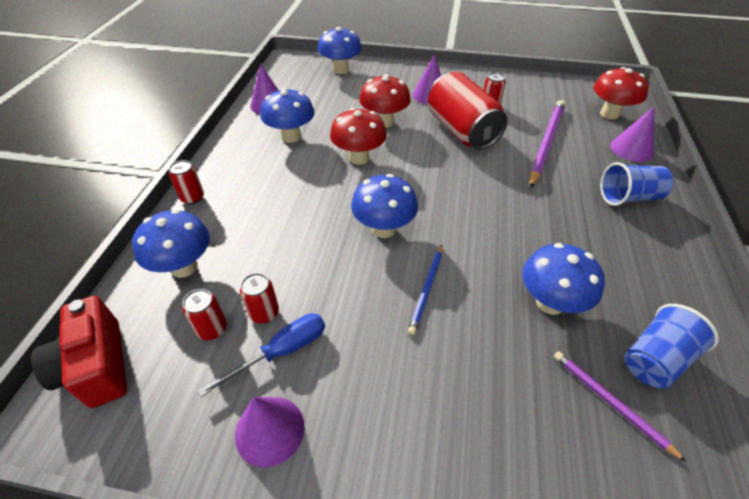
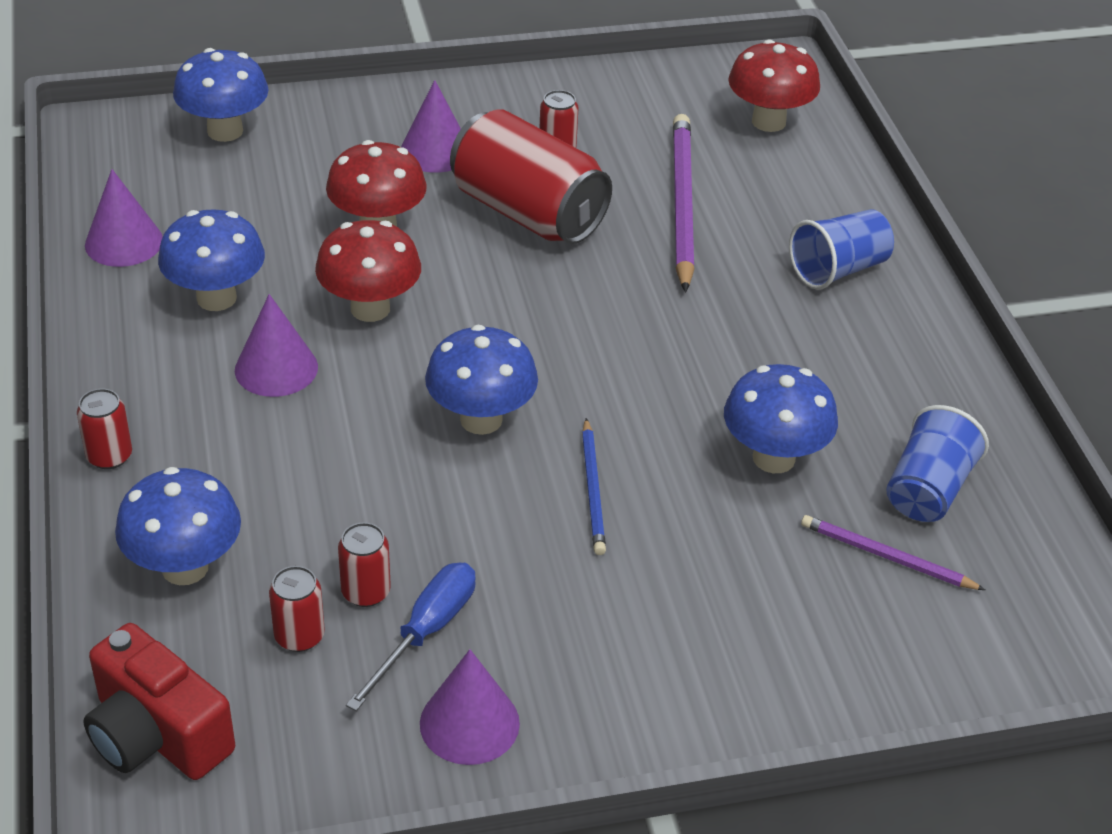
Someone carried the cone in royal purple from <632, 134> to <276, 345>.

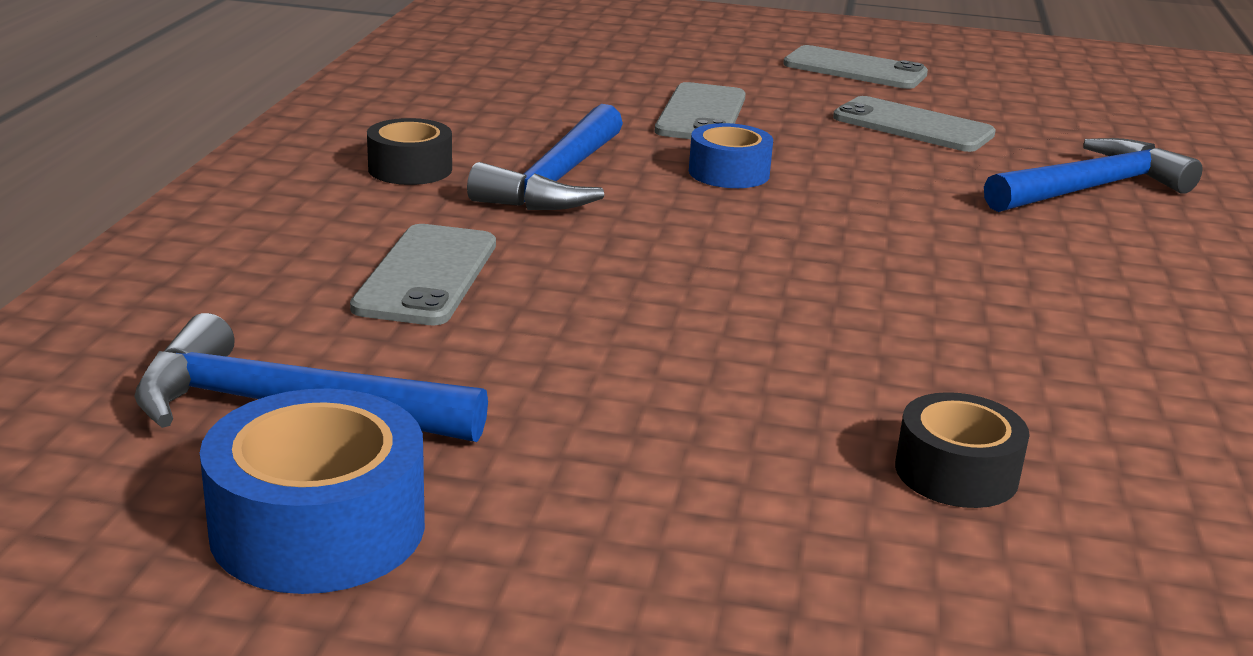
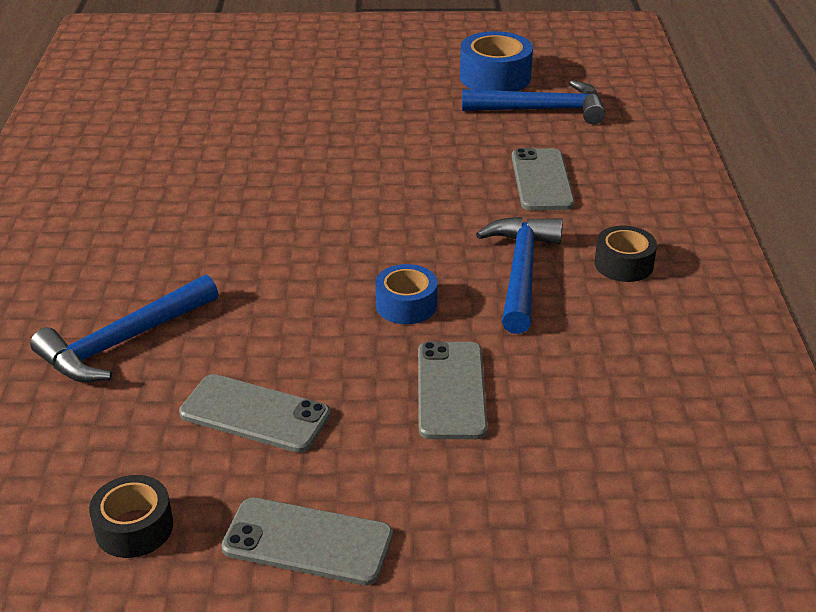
Someone carried the sticky tape in ebony from <962, 450> to <131, 516>.

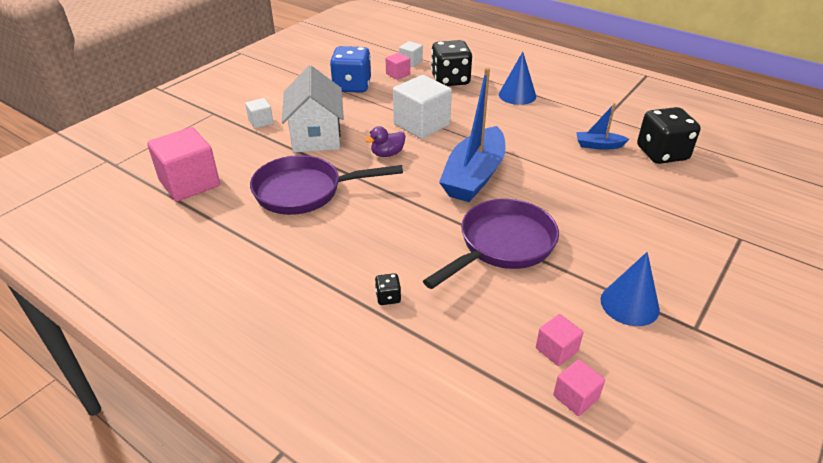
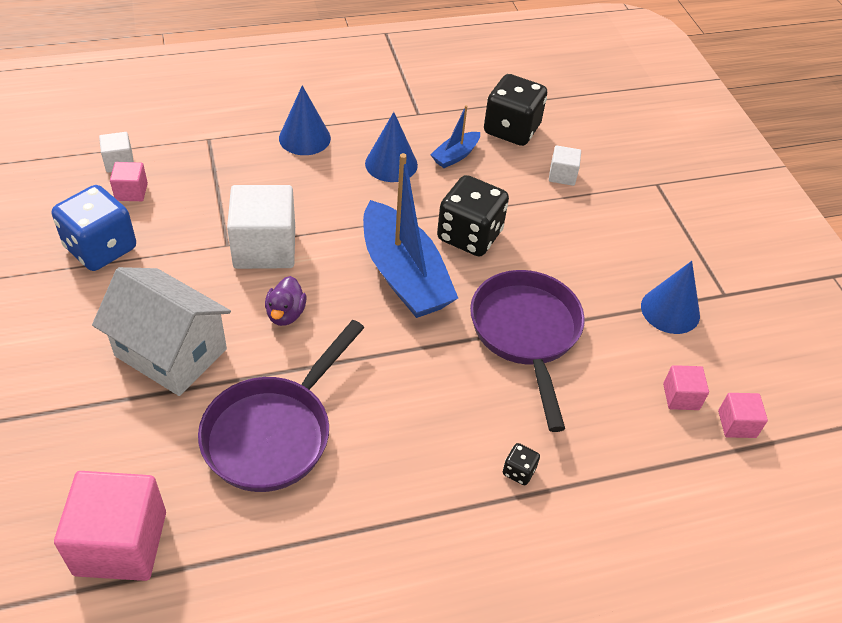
Someone put down the cone in royal blue at <391, 147>.
Someone carried the block in snow-white from <259, 113> to <565, 166>.
Someone carried the game die in ebony from <451, 63> to <473, 215>.

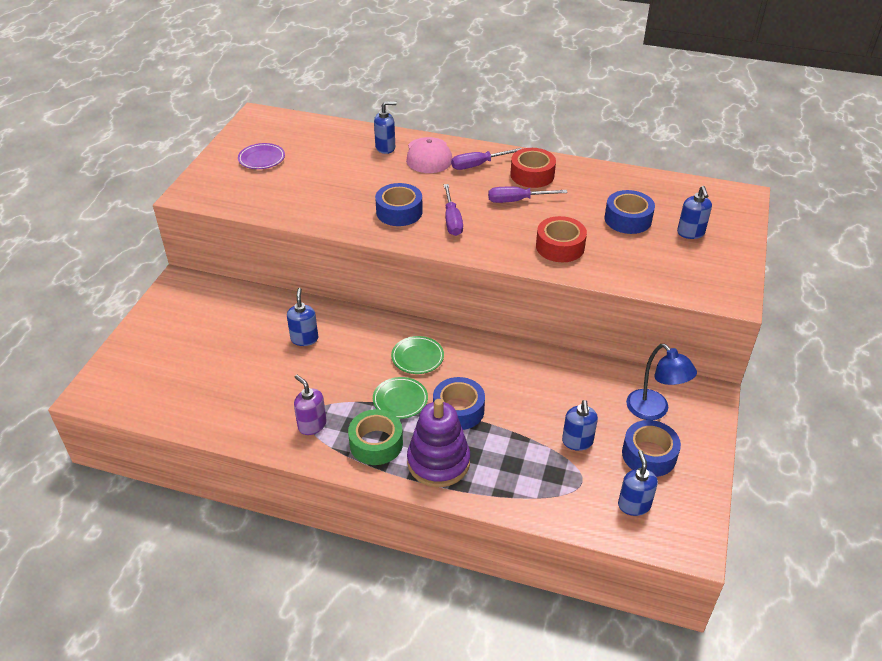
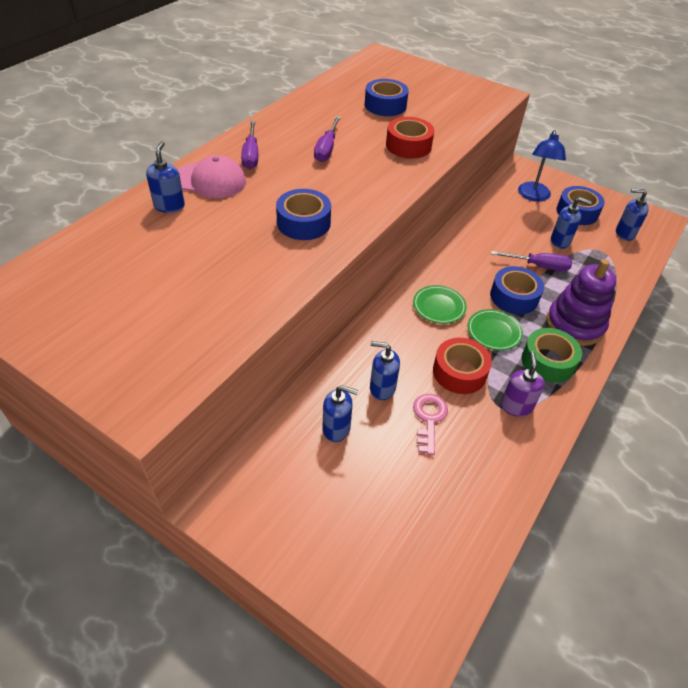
Someone took away the flat dish in royal purple at <261, 156>.
Someone put down the door key in pink at <430, 424>.
Someone carried the hand screwdriver in royal purple from <453, 210> to <531, 261>.
Someone carried the sticky tape in red from <533, 168> to <462, 366>.
Someone carried the pump bottle in royal blue from <694, 212> to <340, 413>.
Someone rotated the pump bottle in royal purple at <310, 405> by 120 degrees clockwise.
Someone rotated the desk lamp in royal blue at <661, 382> by 120 degrees clockwise.

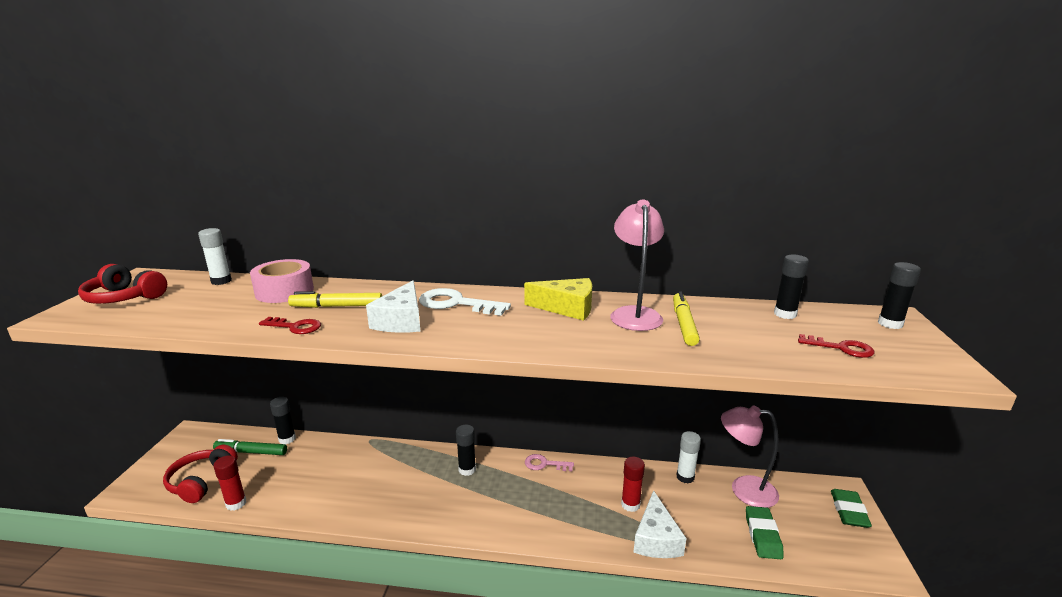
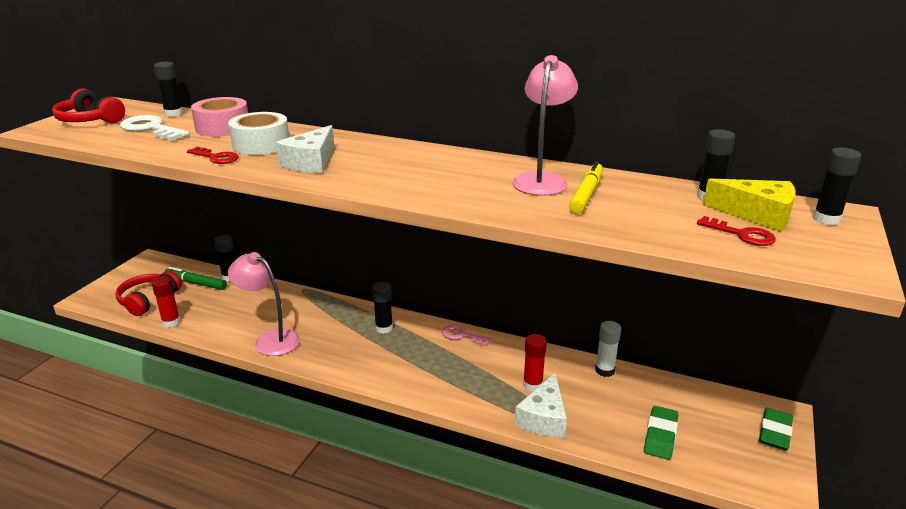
Someone carried the door key in snow-white from <465, 302> to <155, 128>.
Someone carried the cheese in yellow from <558, 299> to <749, 205>.
Someone carried the desk lamp in pink from <750, 456> to <264, 304>.
Someone swapped the felt pen in yellow at <335, 299> for the sticky tape in snow-white at <258, 133>.
Someone repainted the glue in snow-white at <215, 256>, which became the glue in ebony at <168, 89>.

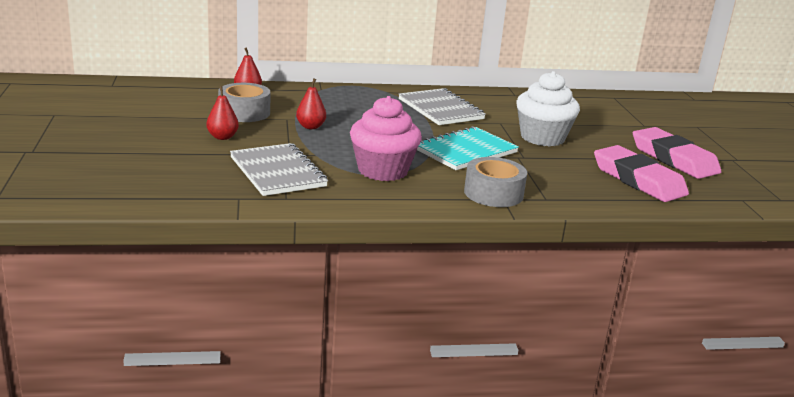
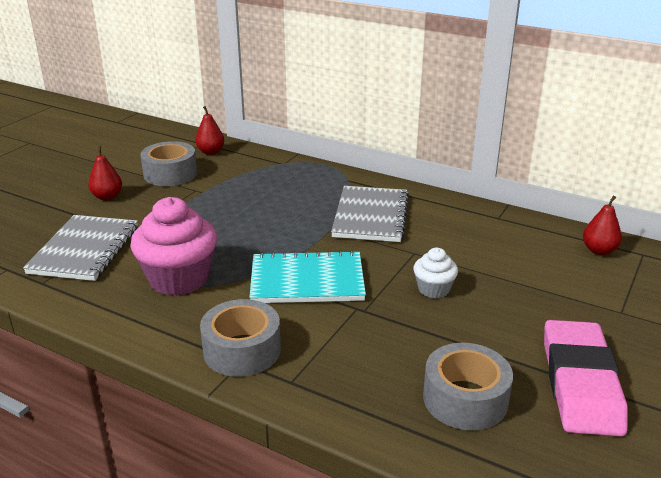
Someone carried the toy pear in red from <311, 103> to <602, 225>.
Someone swapped the eraser in pink at <641, 173> for the sticky tape in ash-grey at <468, 386>.
Someone scaled the muffin in snow-white at <548, 109> by 0.52.

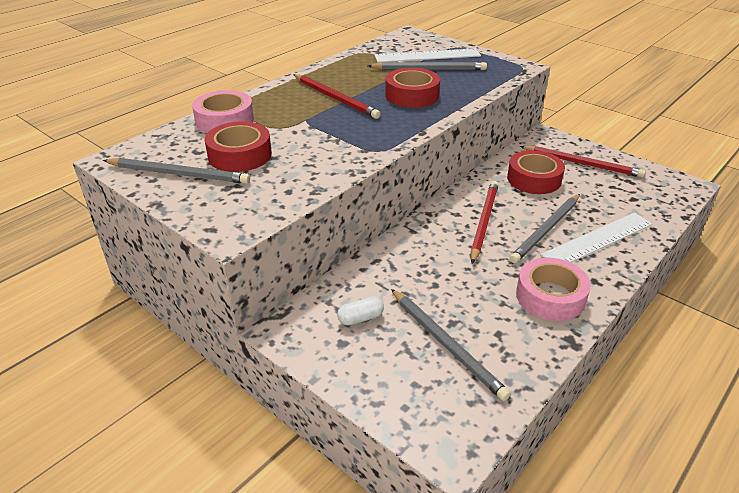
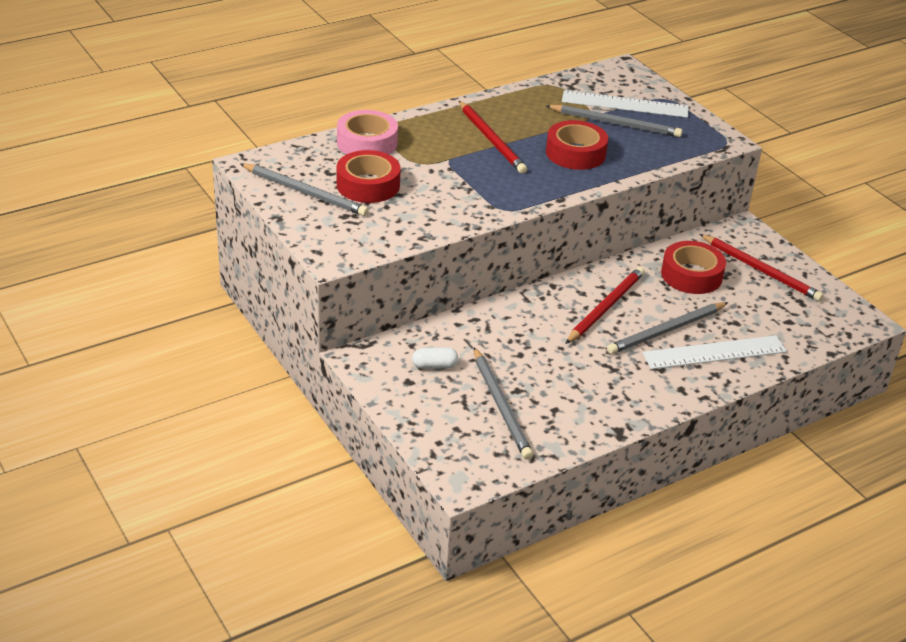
Someone took away the sticky tape in pink at <553, 289>.

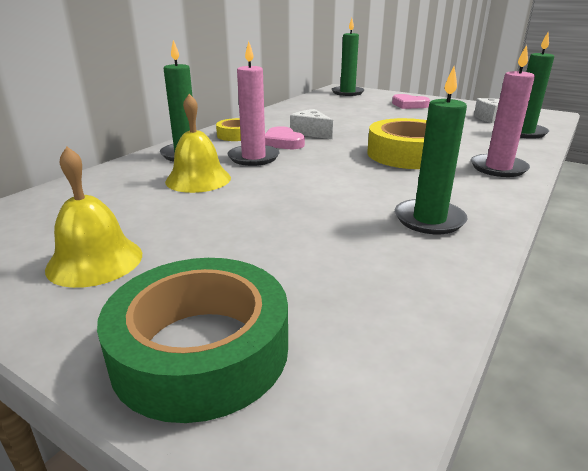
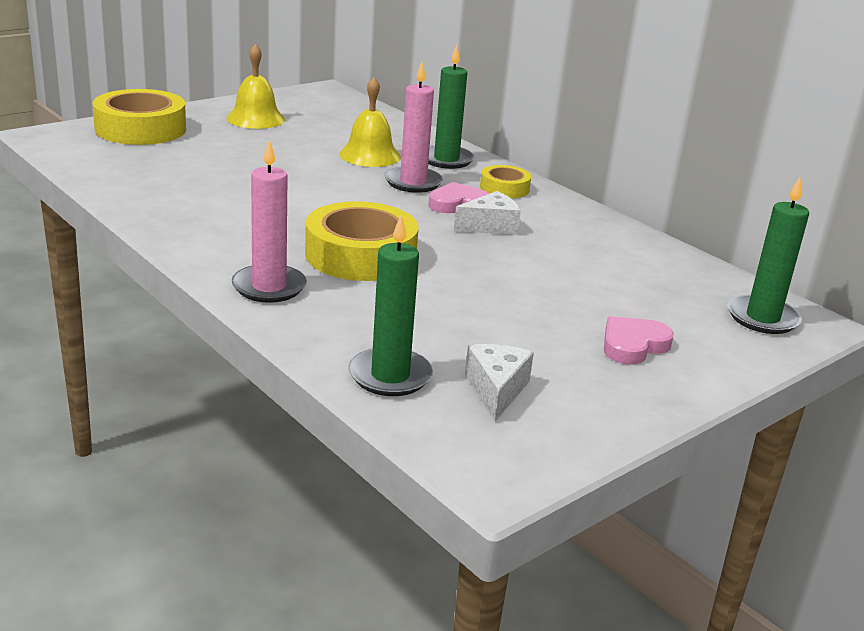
Someone took away the candle in green at <431, 150>.
Someone repainted the sticky tape in green at <192, 340>, which became the sticky tape in yellow at <139, 117>.

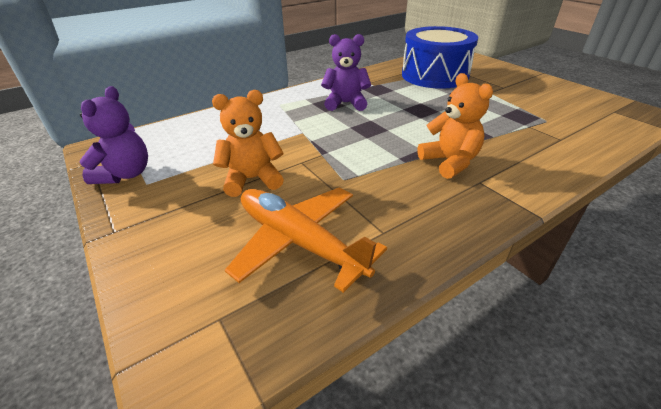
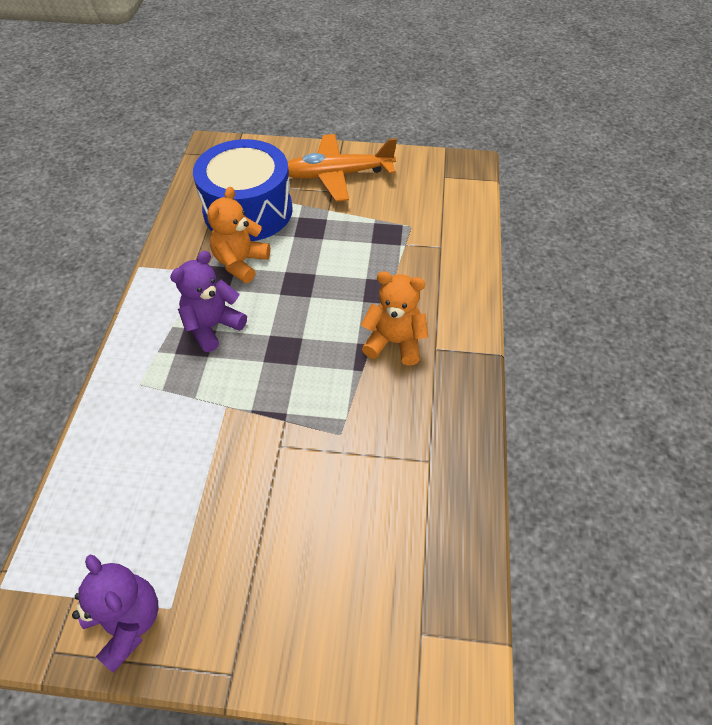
Someone carried the teddy bear in bright orange from <248, 143> to <238, 235>.
Someone carried the toy plane in bright orange from <306, 240> to <342, 168>.

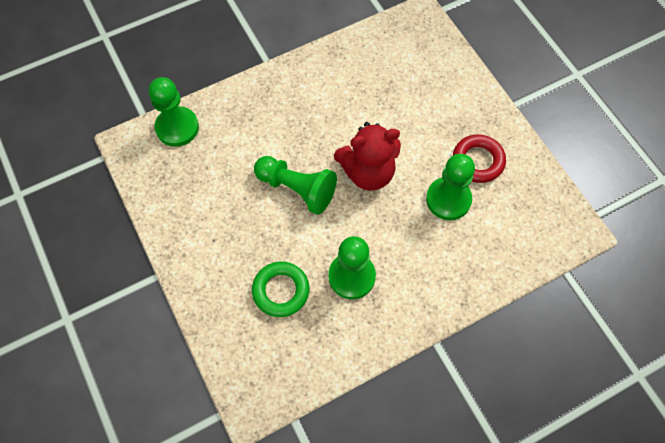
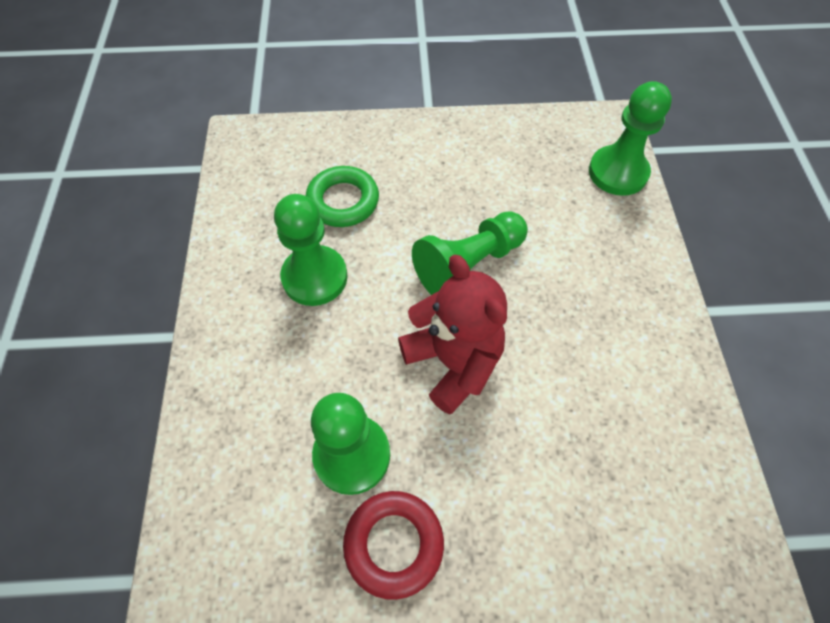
Someone rotated the teddy bear in red at <367, 156> by 135 degrees clockwise.

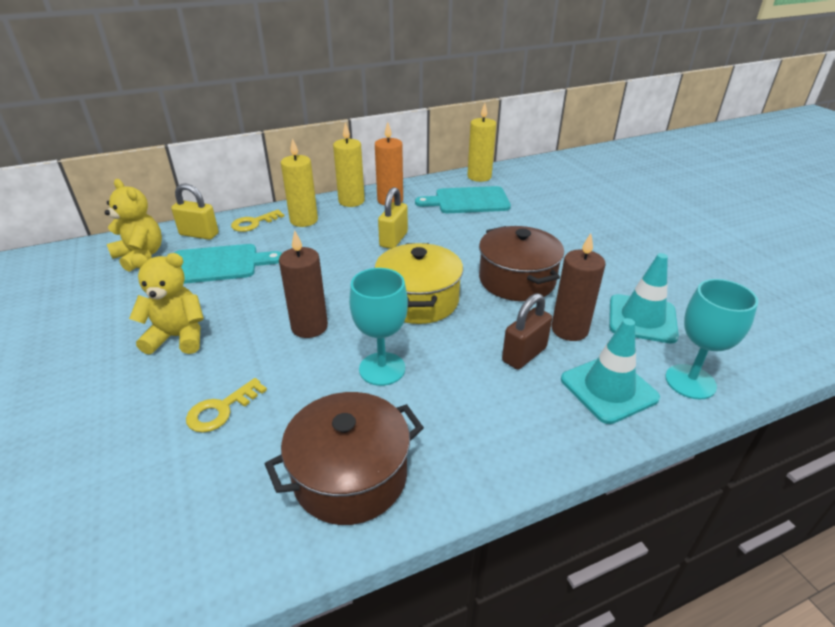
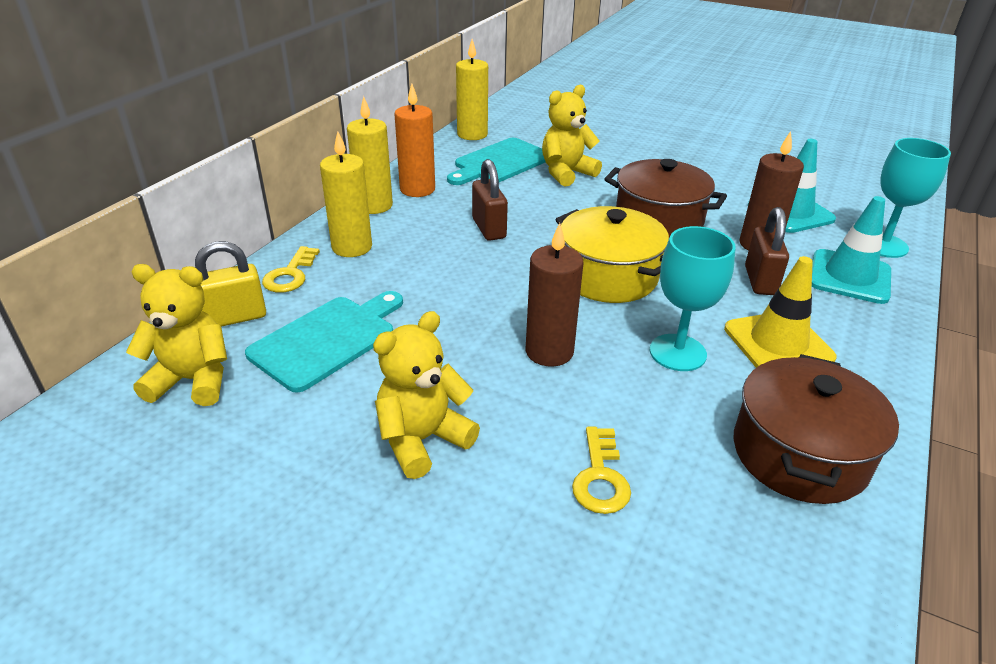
Someone put down the teddy bear in yellow at <572, 136>.
Someone put down the road cone in yellow at <780, 312>.
Someone repainted the lock in yellow at <393, 218>, which became the lock in dark brown at <490, 200>.

